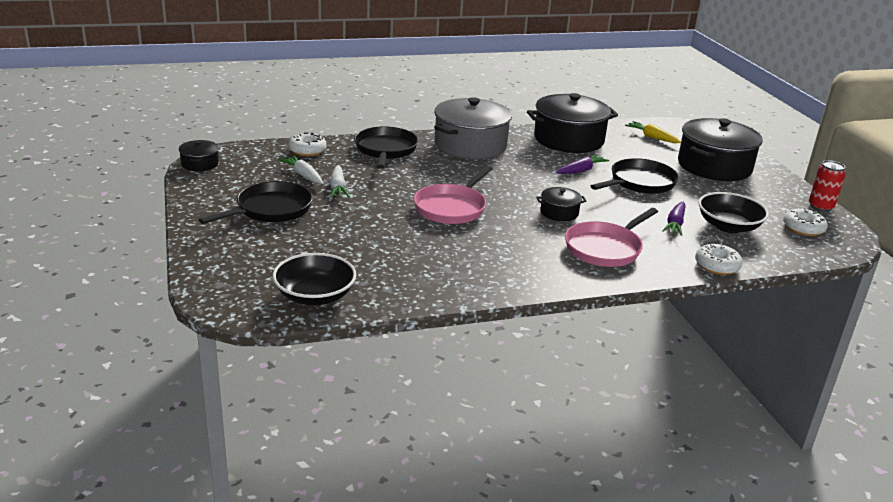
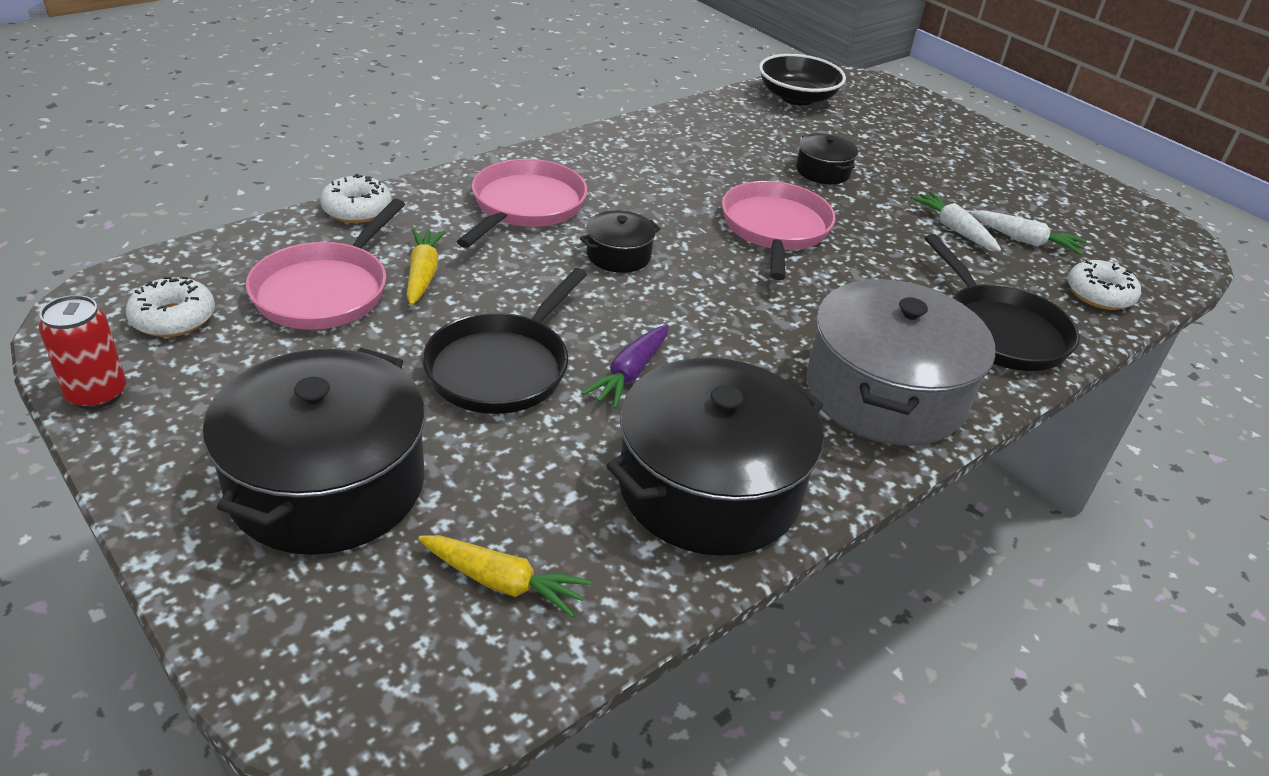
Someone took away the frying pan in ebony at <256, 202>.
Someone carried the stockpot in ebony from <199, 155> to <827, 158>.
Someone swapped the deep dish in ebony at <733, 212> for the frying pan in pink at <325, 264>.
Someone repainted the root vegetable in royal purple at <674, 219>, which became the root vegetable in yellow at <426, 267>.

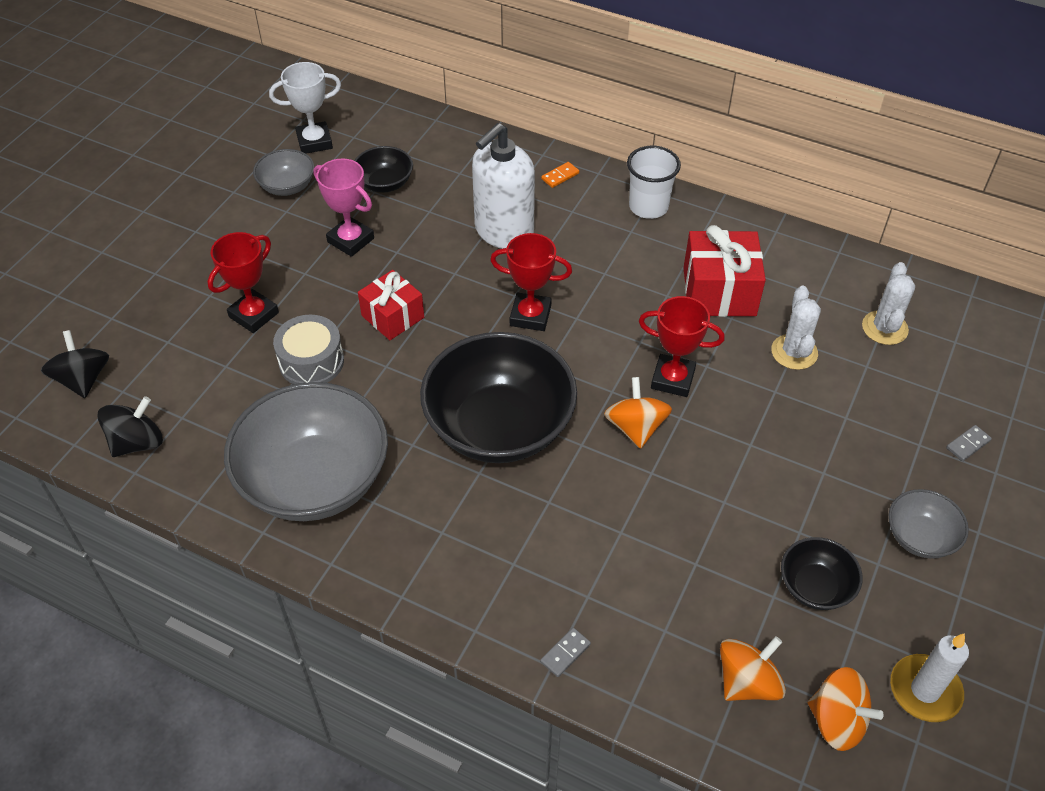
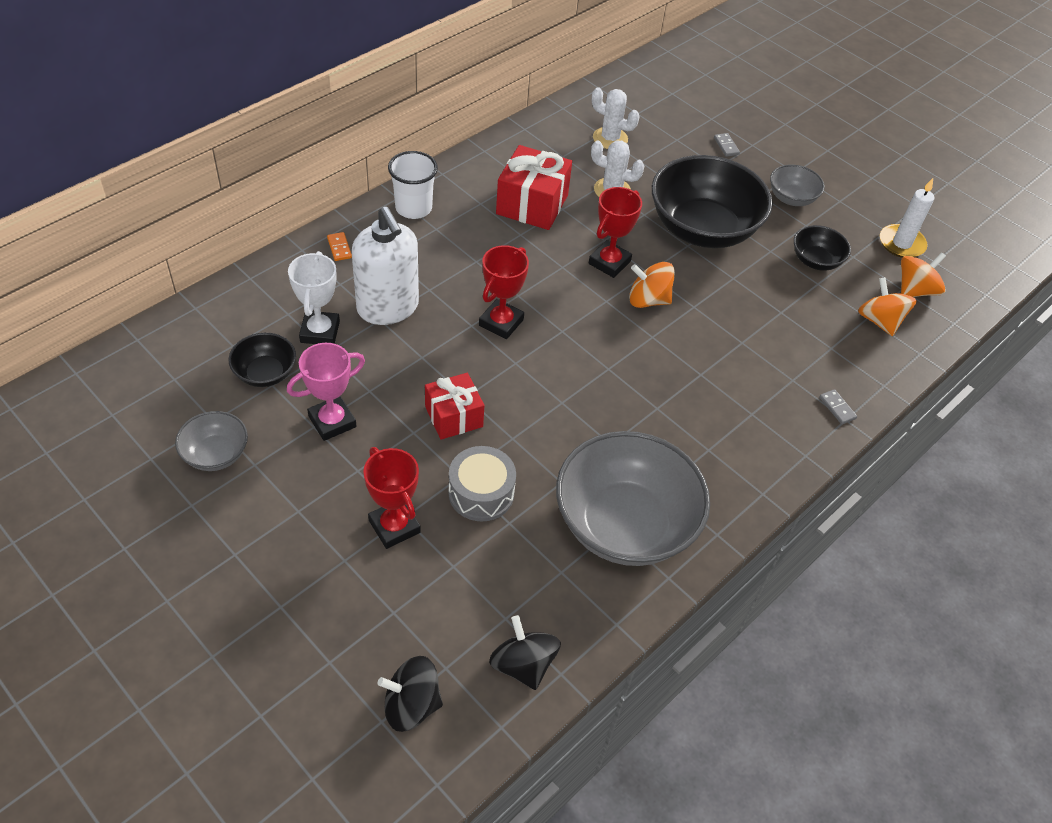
Someone carried the award cup in snow-white from <305, 108> to <314, 297>.
Someone carried the deep dish in ebony from <498, 397> to <712, 201>.

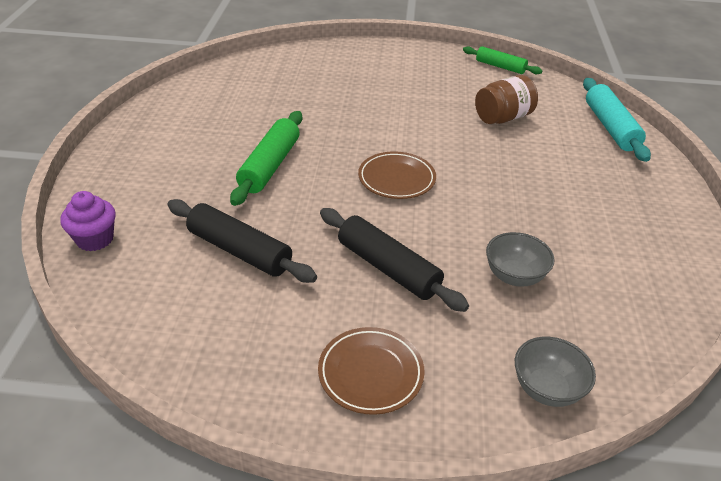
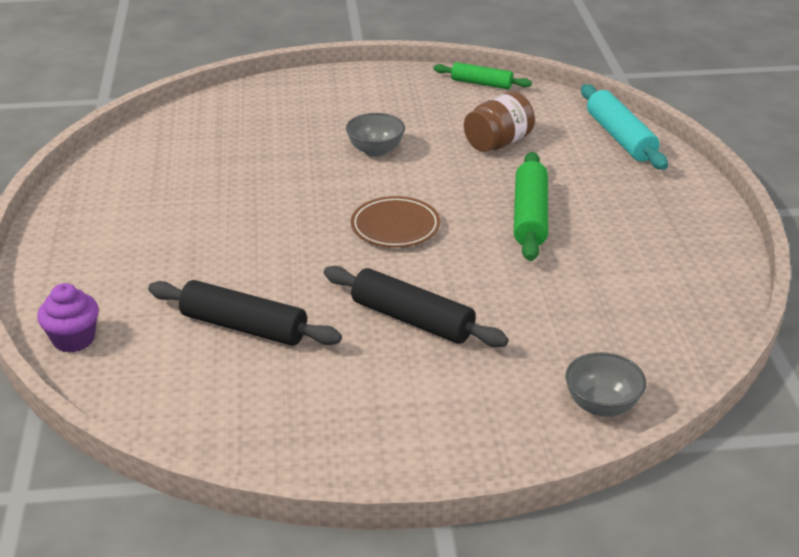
Someone took away the flat dish in dark brown at <371, 371>.
Someone carried the dough roller in green from <266, 158> to <531, 206>.
Someone carried the deep dish in ash-grey from <520, 259> to <375, 135>.

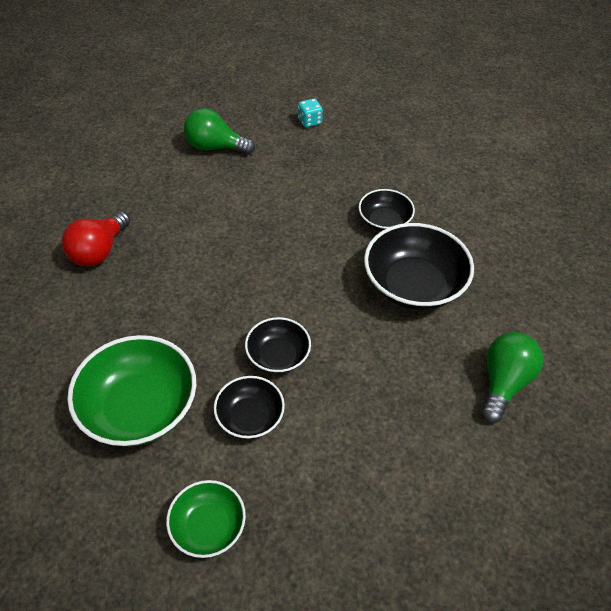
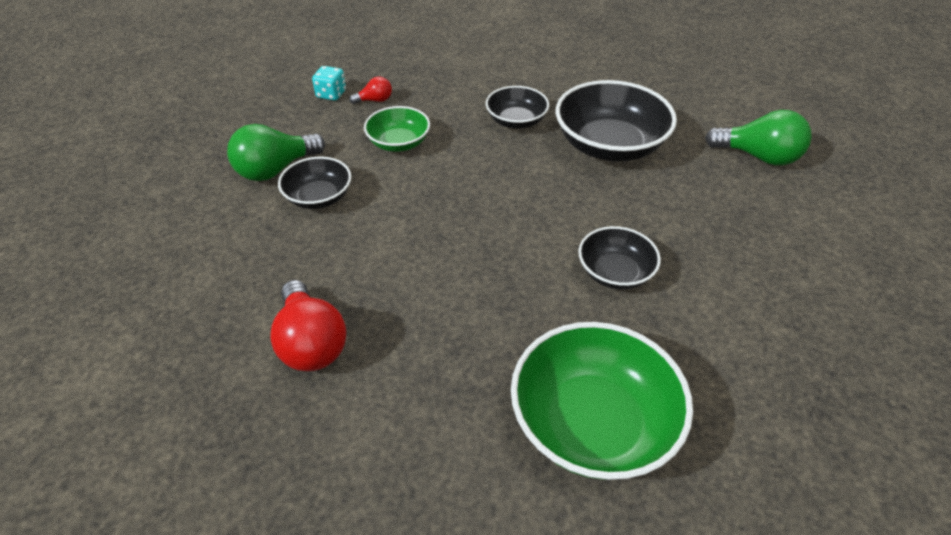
Someone put down the light bulb in red at <370, 90>.
Someone carried the deep dish in green from <206, 519> to <397, 129>.
Someone carried the deep dish in ebony from <249, 407> to <314, 183>.
Someone rotated the light bulb in green at <512, 377> by 135 degrees clockwise.

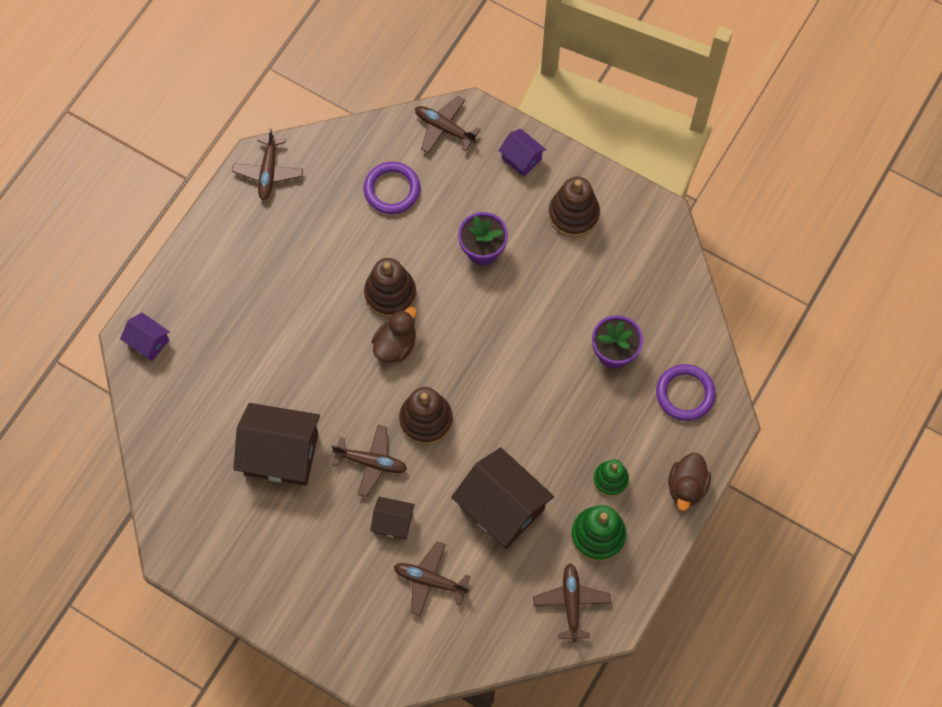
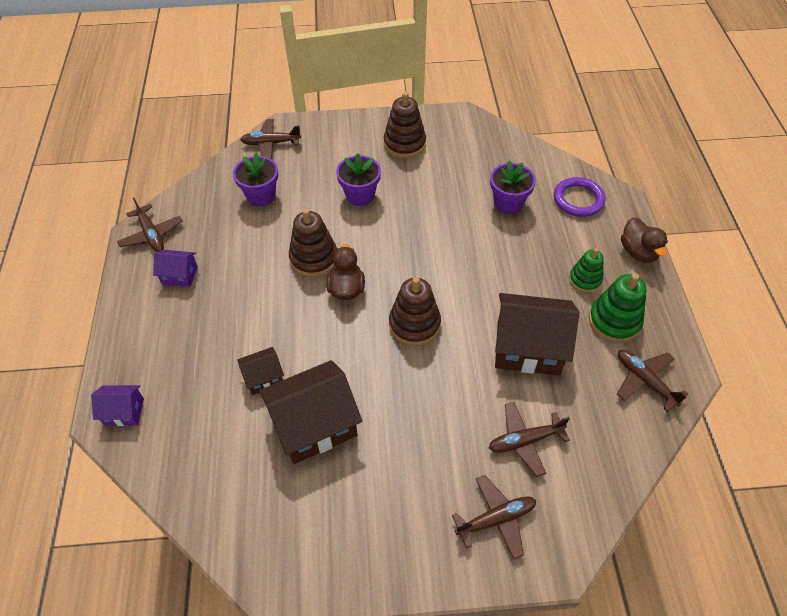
Someone carried the toy plane in dark brown from <369, 461> to <494, 517>.
Someone carried the cottage in dark brown from <392, 518> to <260, 371>.
Someone carried the cottage in royal purple from <522, 152> to <175, 268>.
Someone swapped the hoop in royal purple at <392, 188> for the plant pot in royal purple at <255, 179>.

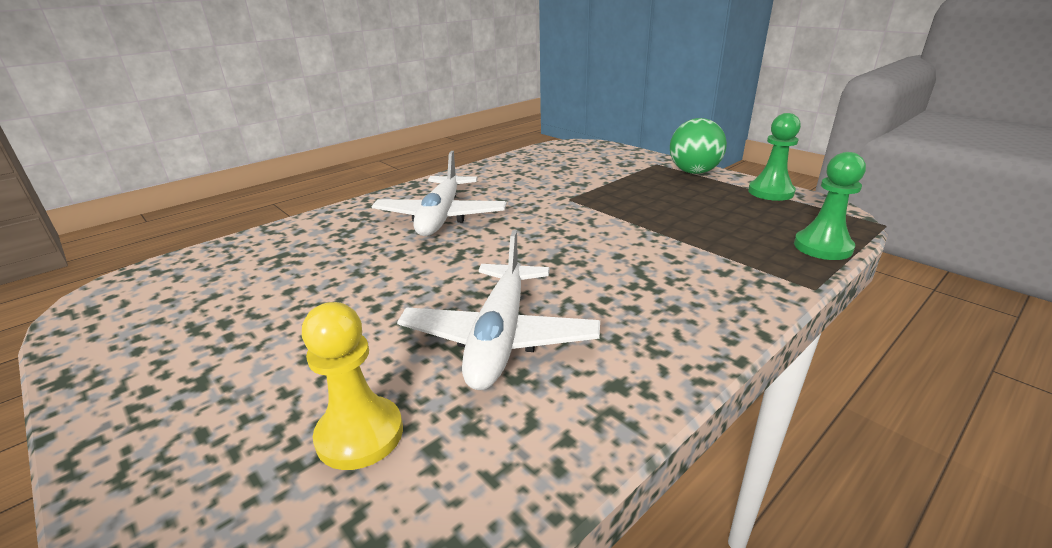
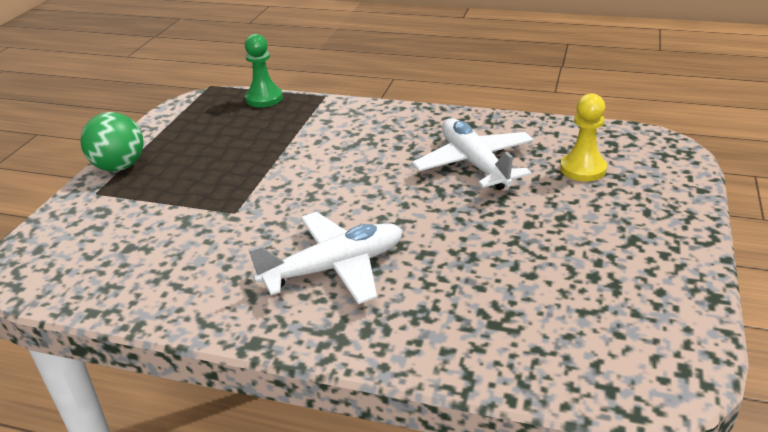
Someone took away the game pawn in green at <774, 157>.
Someone rotated the toy plane in snow-white at <498, 310> by 90 degrees counterclockwise.

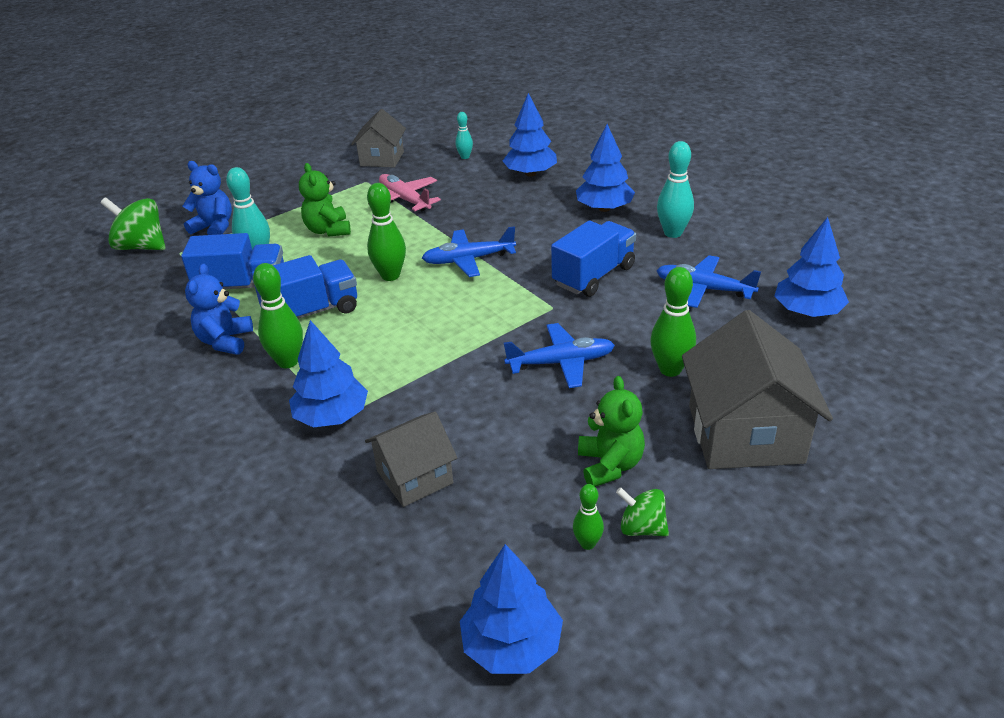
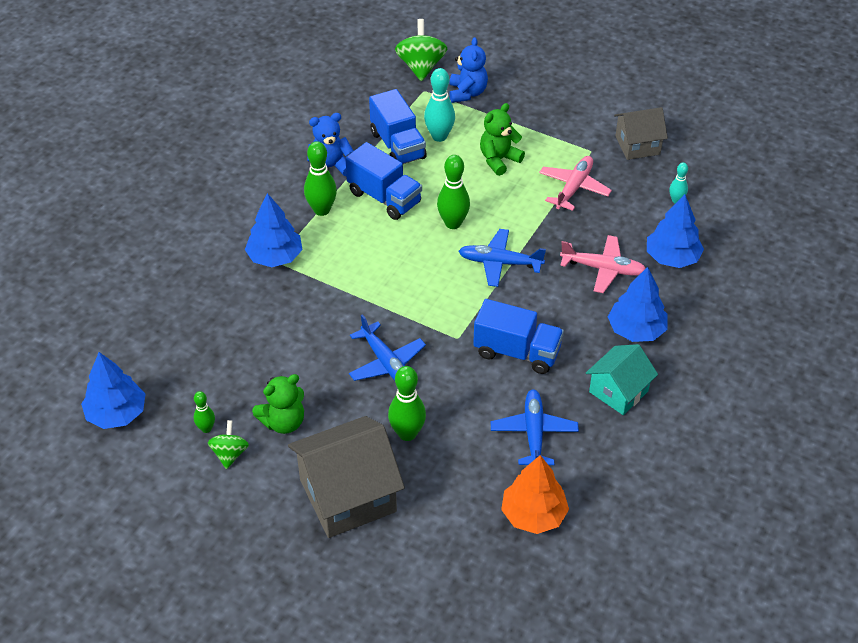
Someone took away the cottage in ash-grey at <411, 459>.
Someone put down the toy plane in pink at <603, 264>.
Someone swapped the tenpin in aqua at <675, 189> for the cottage in aqua at <622, 379>.
Someone repainted the fir tree in royal blue at <812, 267>, which became the fir tree in bright orange at <535, 494>.
Someone rotated the toy plane in royal blue at <469, 251> by 45 degrees counterclockwise.

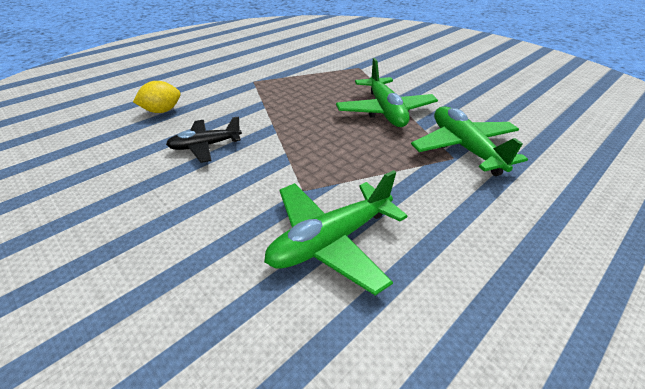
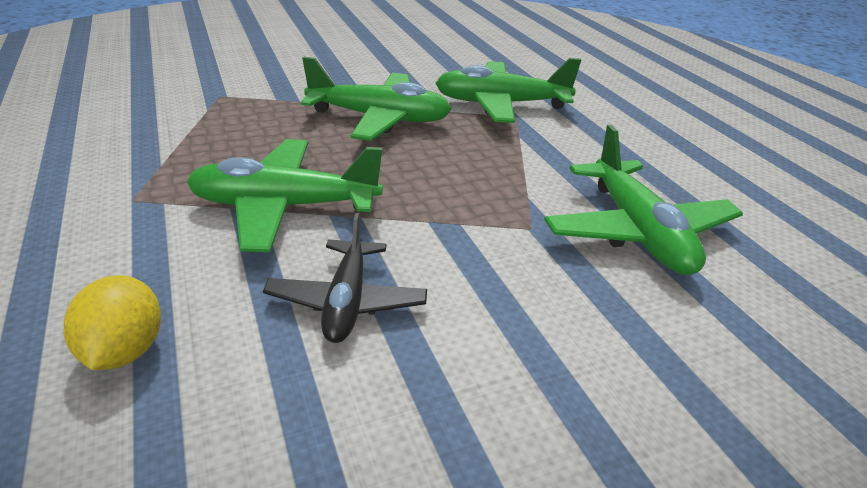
Someone put down the toy plane in green at <285, 195>.

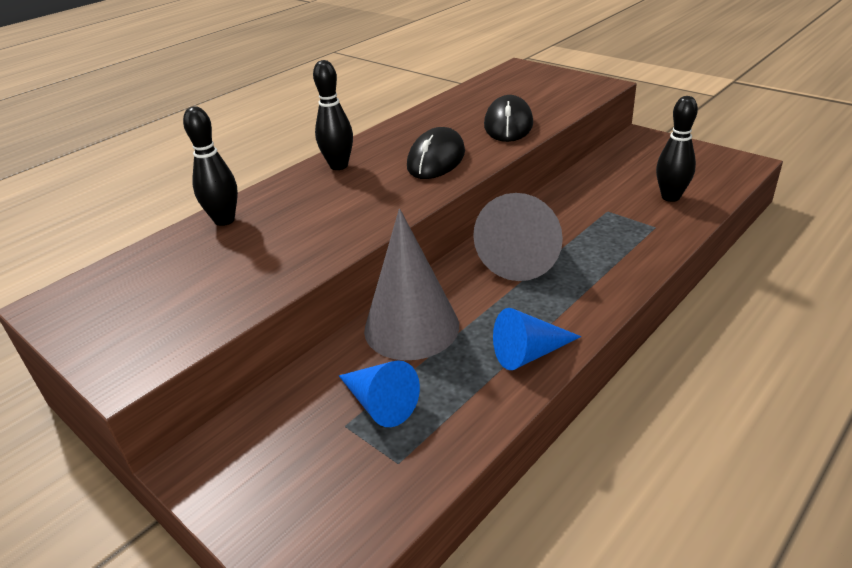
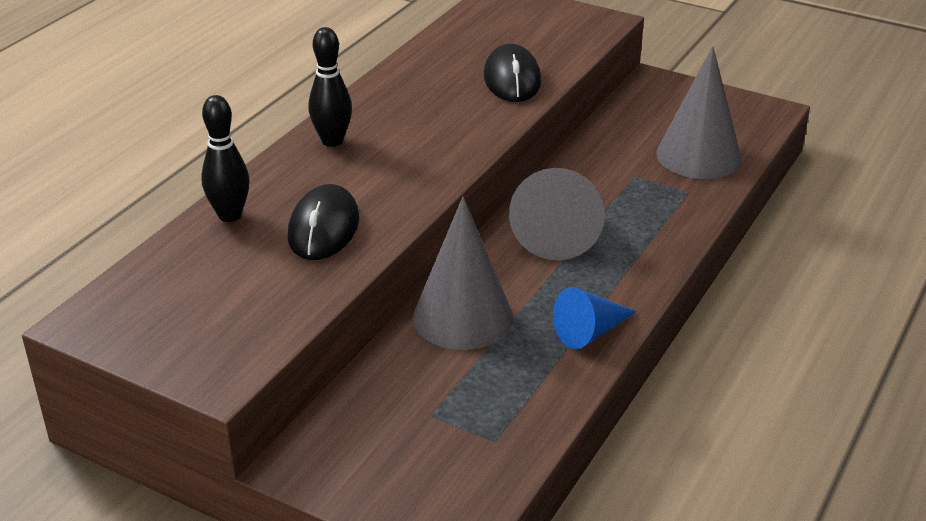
Someone took away the cone in royal blue at <379, 393>.
Someone carried the mouse in ebony from <436, 153> to <323, 222>.
Someone swapped the tenpin in ebony at <677, 149> for the cone in ash-grey at <699, 112>.

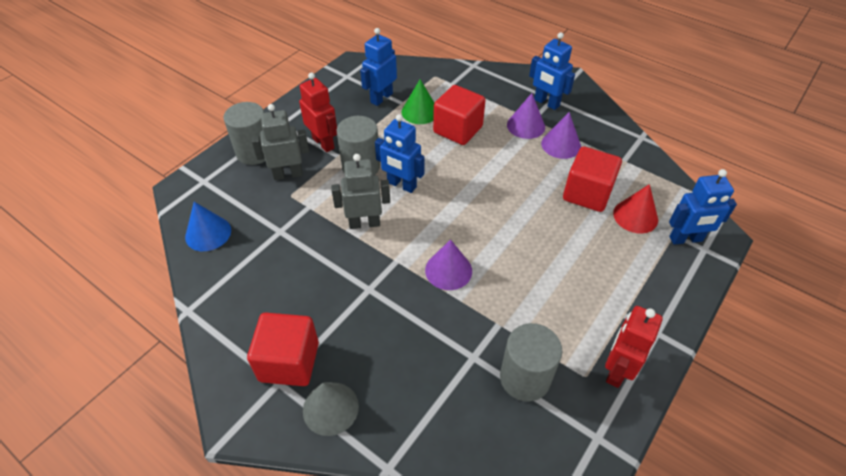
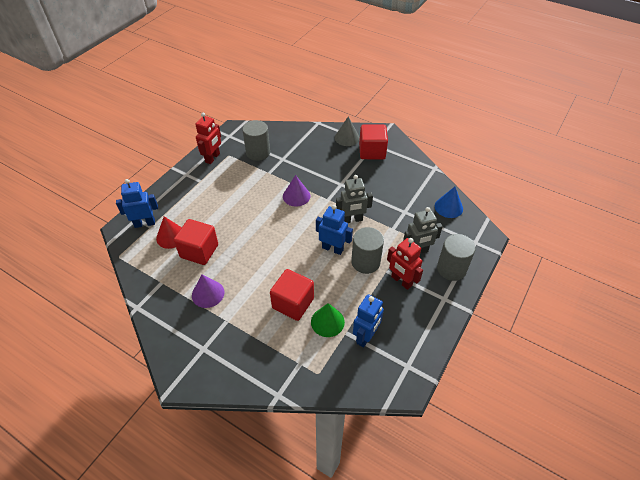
Someone took away the cone in royal purple at <526, 116>.
Someone took away the robot in royal blue at <552, 71>.

